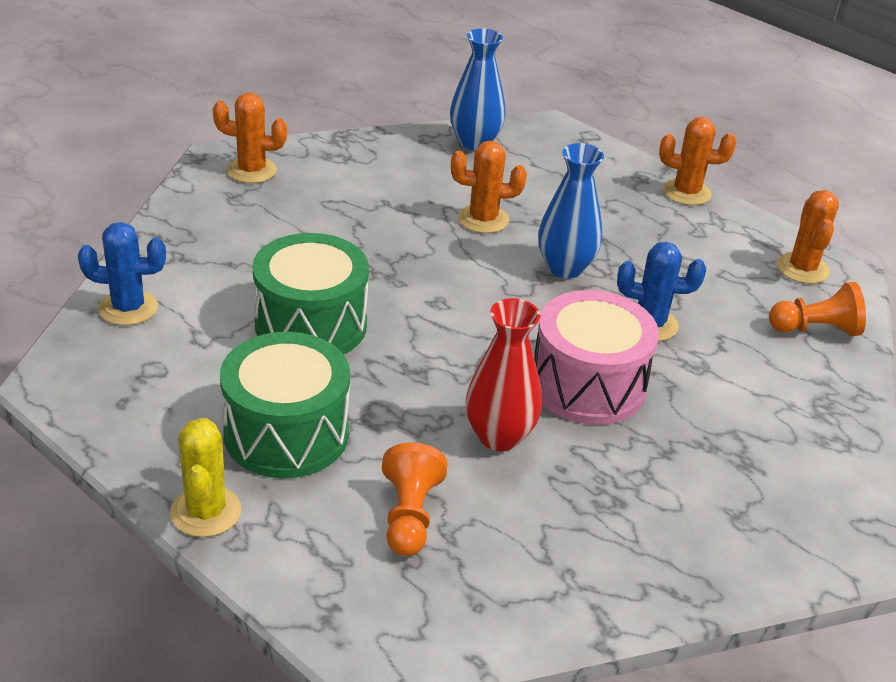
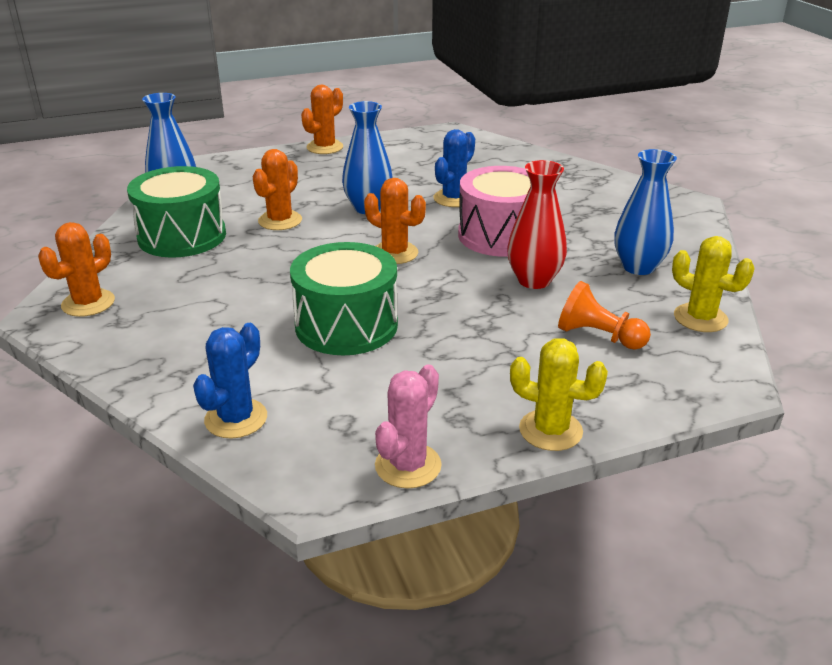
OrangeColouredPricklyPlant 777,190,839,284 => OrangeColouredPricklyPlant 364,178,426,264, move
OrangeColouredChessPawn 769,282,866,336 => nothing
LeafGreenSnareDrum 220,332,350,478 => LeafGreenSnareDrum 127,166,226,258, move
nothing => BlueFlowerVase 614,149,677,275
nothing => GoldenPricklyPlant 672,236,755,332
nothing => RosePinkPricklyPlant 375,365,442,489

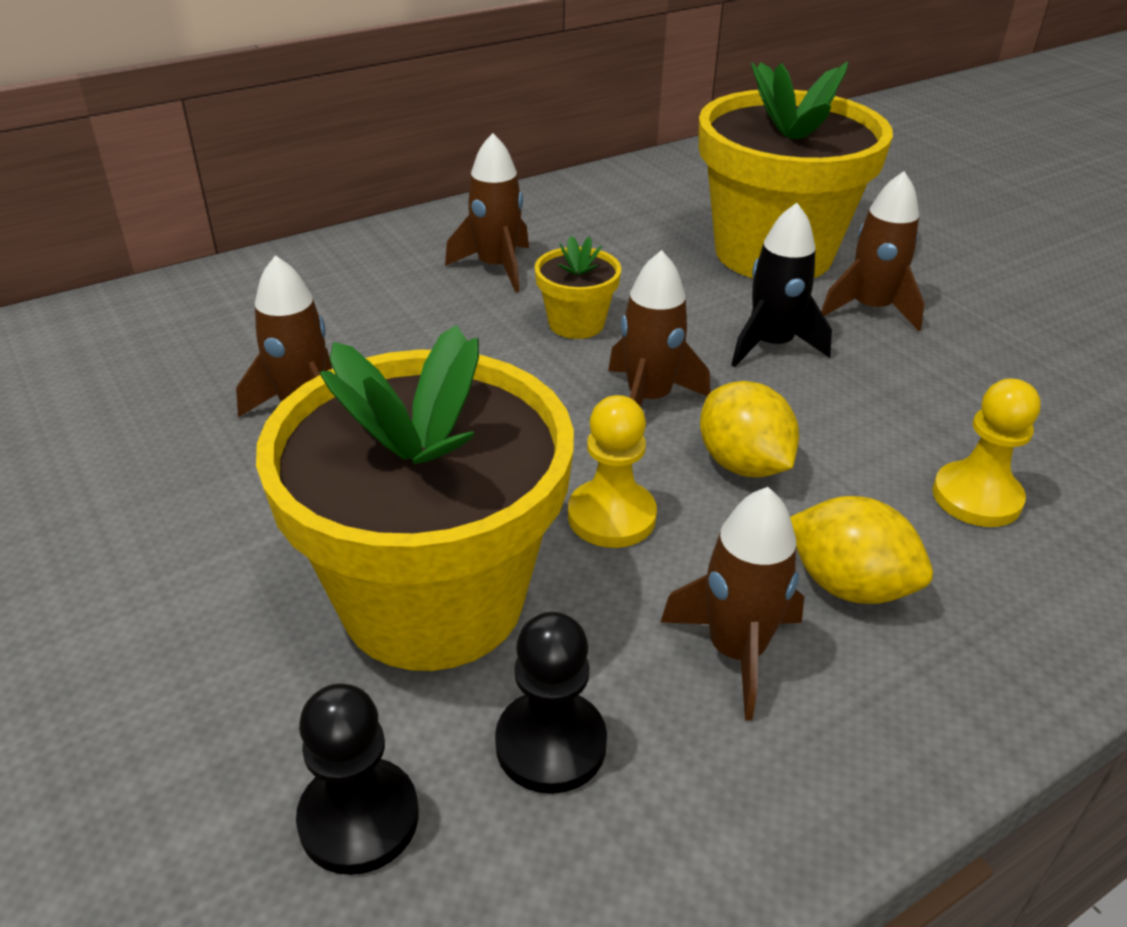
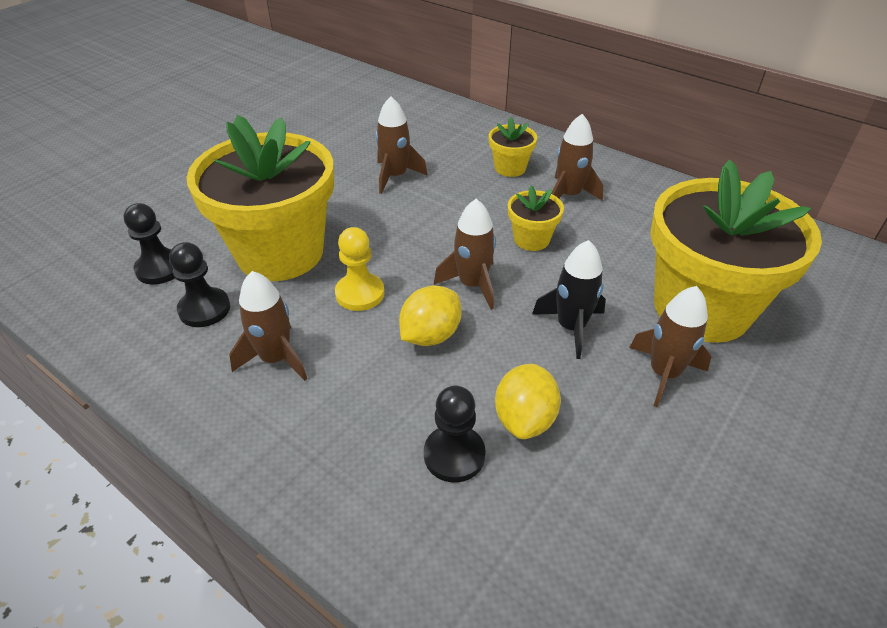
GoldenChessPawn 932,379,1041,527 => BlackChessPawn 424,386,485,483
GoldenToyLemon 790,496,933,604 => GoldenToyLemon 495,364,561,439, move
nothing => GoldenFlowerPot 489,117,537,177

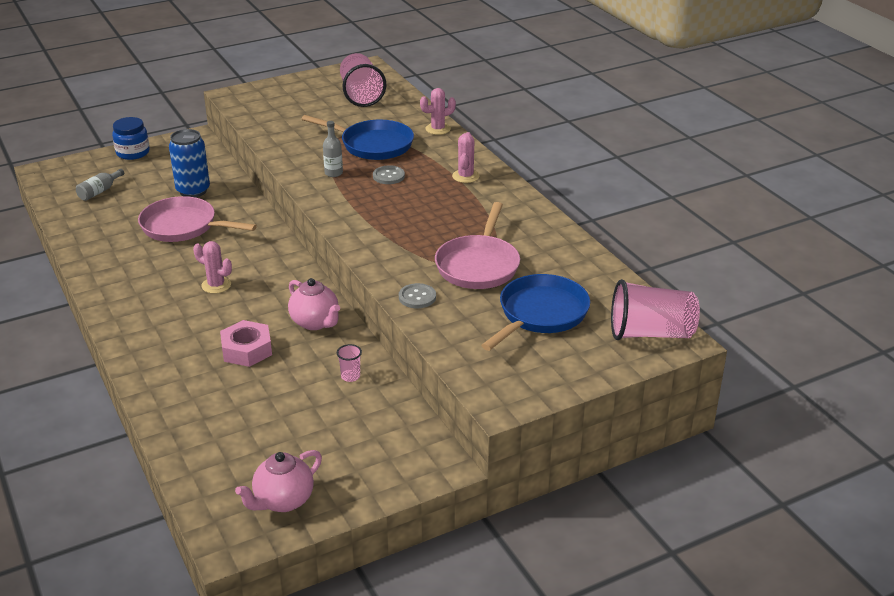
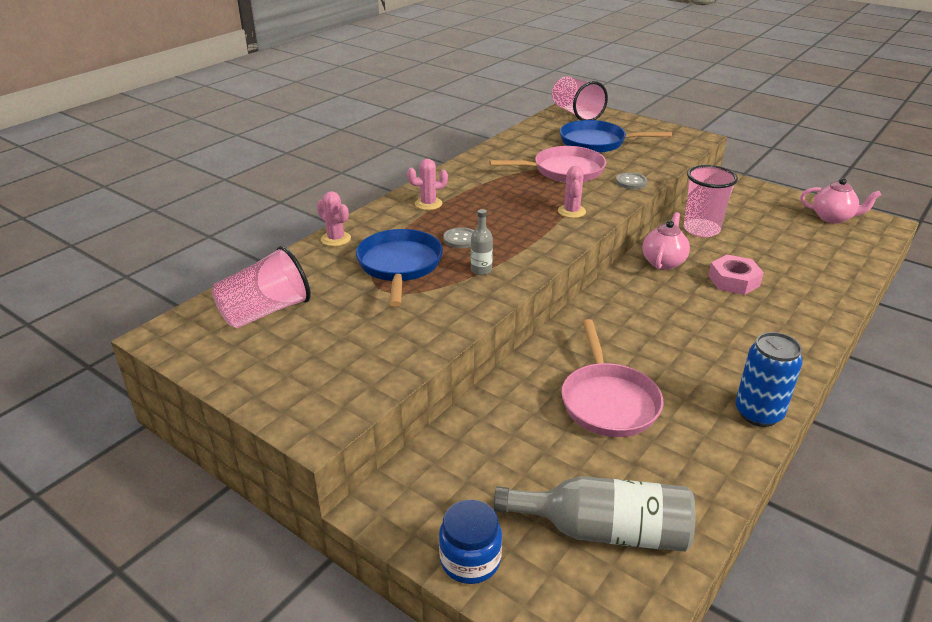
BlueCan 169,129,210,197 => BlueCan 735,332,803,427, move
GreyDrinkBottle 76,169,124,201 => GreyDrinkBottle 494,476,696,552, x2.10
RosePinkPricklyPlant 193,241,232,294 => RosePinkPricklyPlant 558,166,586,218, move
RosePinkBeaker 337,344,362,382 => RosePinkBeaker 684,165,738,237, x2.36

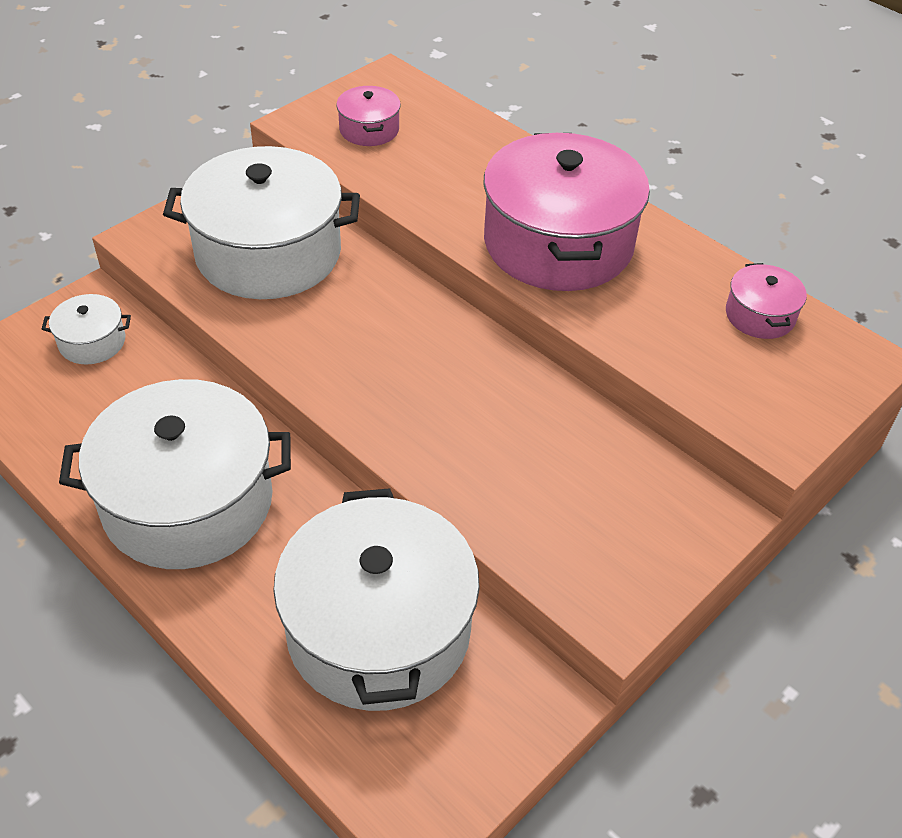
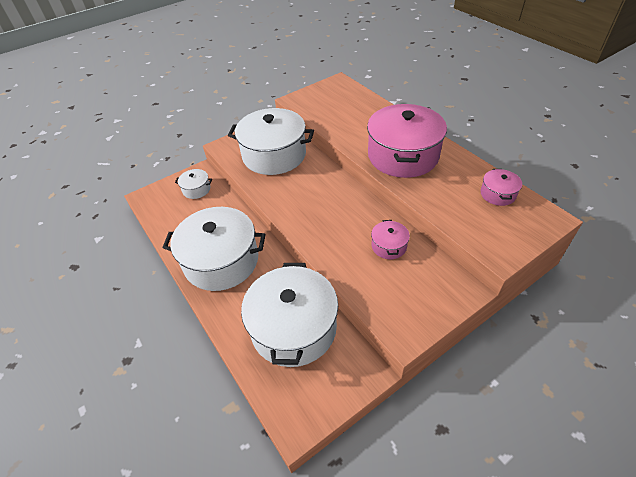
RosePinkCookingPot 336,86,401,146 => RosePinkCookingPot 371,220,410,259, move

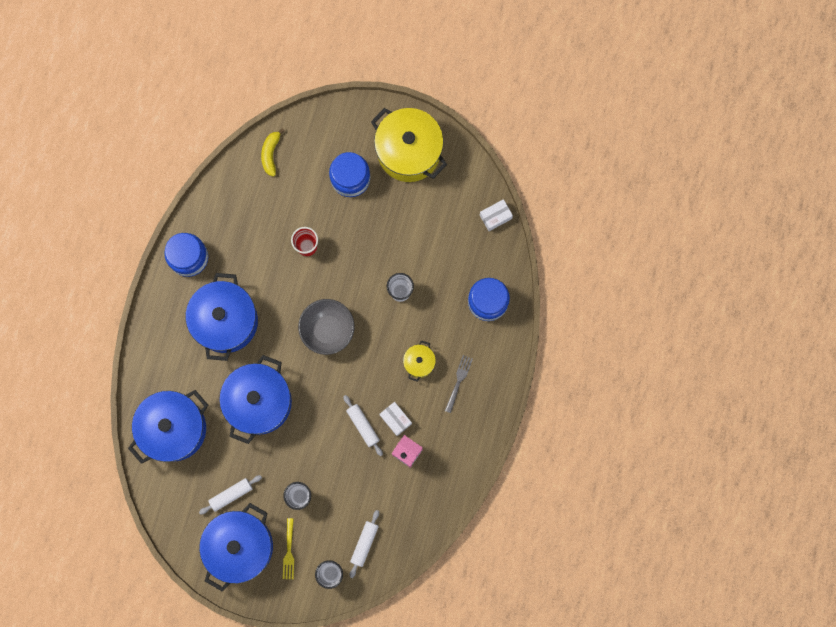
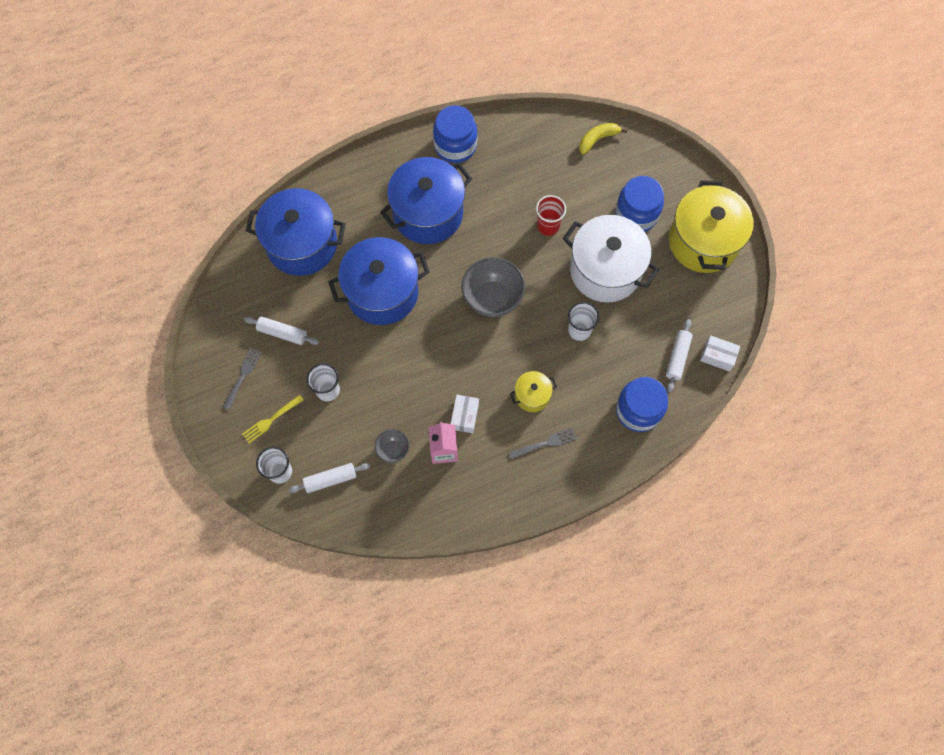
SnowWhiteDoughRoller 343,395,383,456 => SnowWhiteDoughRoller 666,319,693,392, move
BlueCookingPot 199,503,273,591 => GreyTableFork 223,347,262,410
nothing => SnowWhiteCookingPot 563,215,659,302
nothing => GreyBowl 375,429,409,463

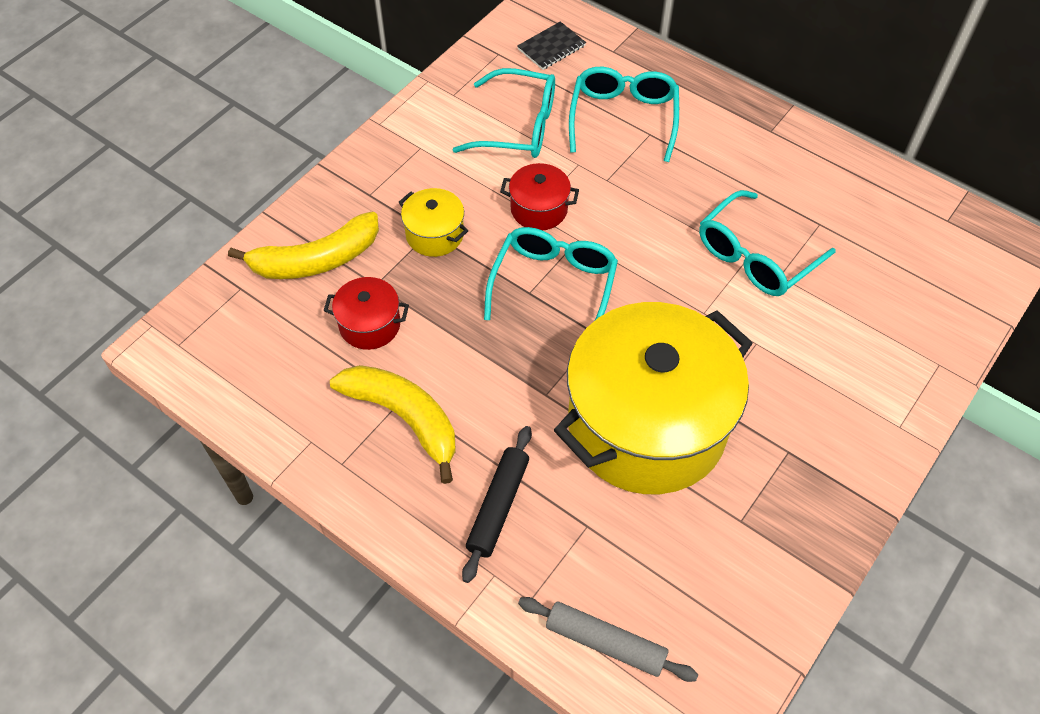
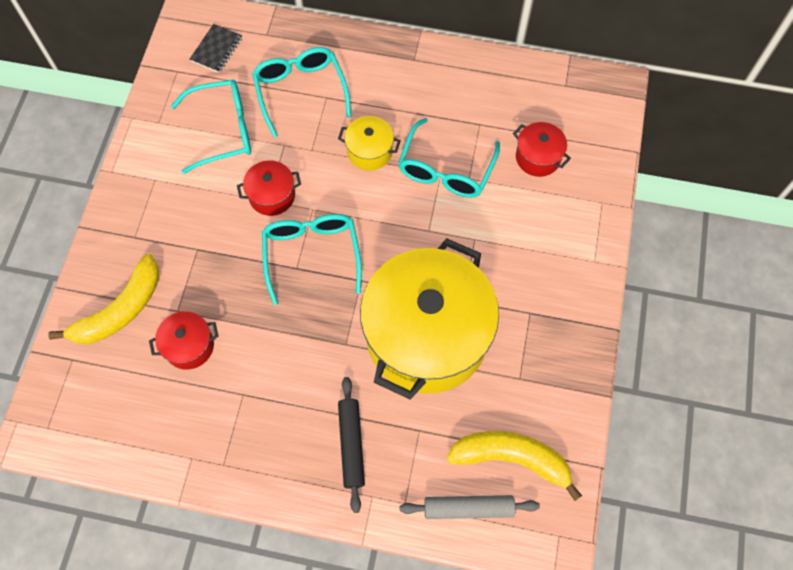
GoldenCookingPot 398,188,468,257 => GoldenCookingPot 338,116,401,171, move
GoldenBanana 330,365,456,484 => GoldenBanana 447,431,582,501, move
nothing => ScarletCookingPot 513,122,571,177

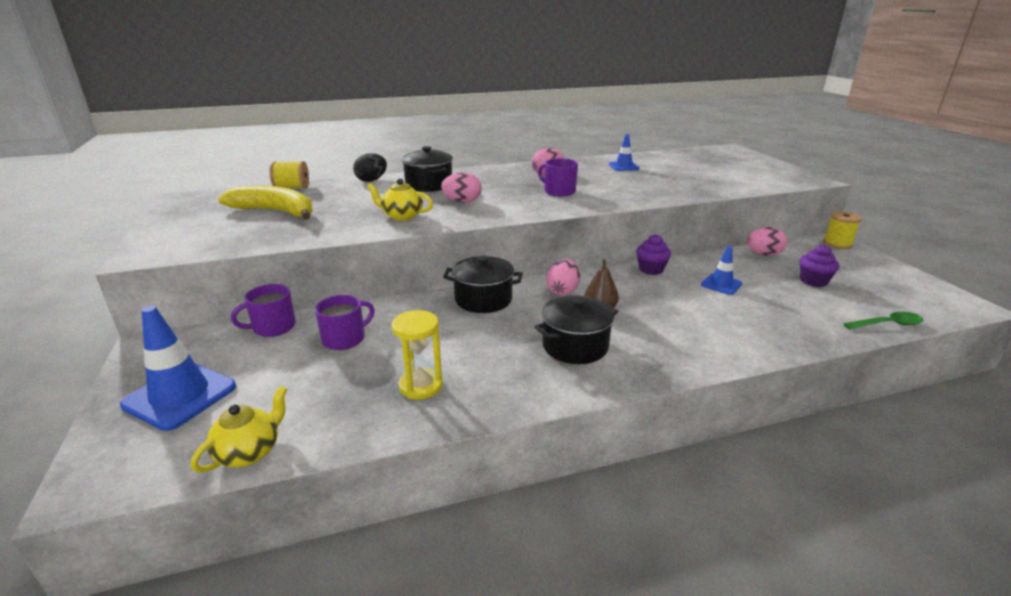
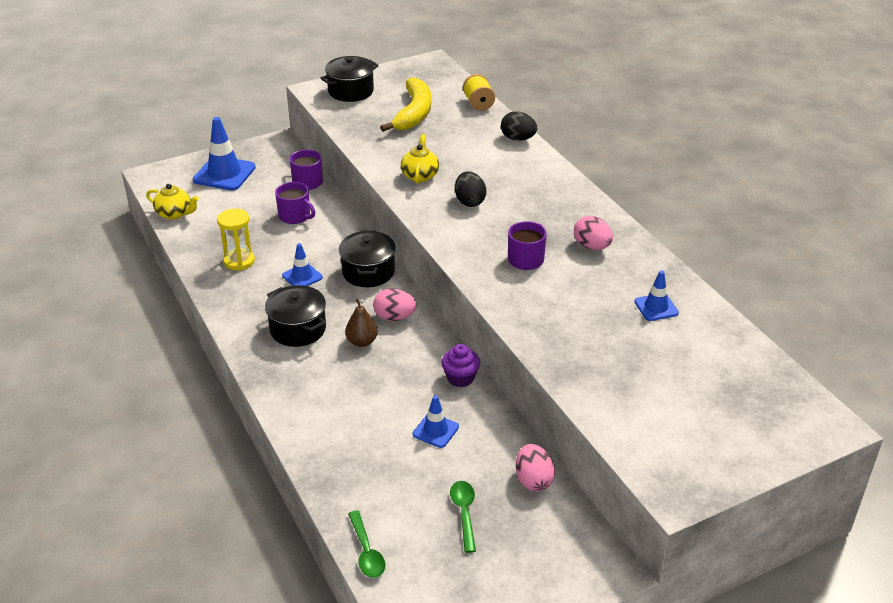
BlackCookingPot 402,146,453,192 => BlackCookingPot 320,56,379,102, move
RosePinkEggShape 441,172,482,203 => BlackEggShape 455,171,486,207
GoldenReelOfThread 823,211,862,249 => nothing
PurpleCupcake 800,245,839,287 => LeafGreenTablespoon 450,481,476,553
nothing => BlueTrafficCone 282,243,323,286

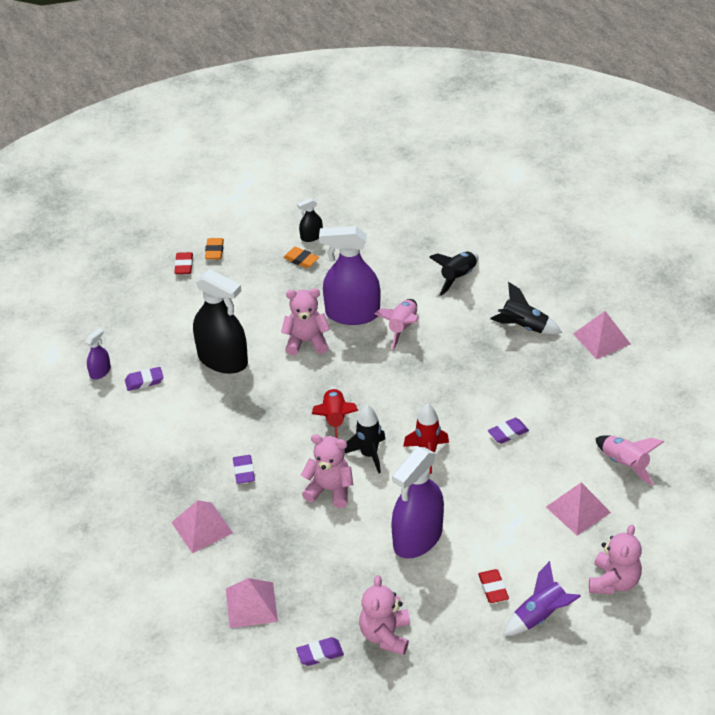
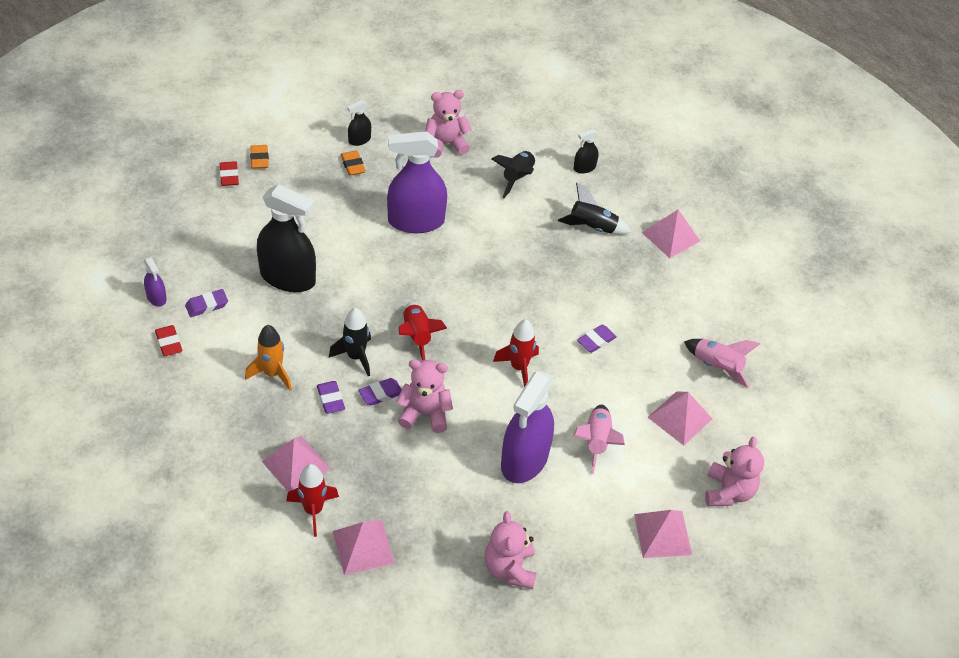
OrangeColouredEraser 283,247,319,268 => OrangeColouredEraser 341,150,366,176, 45 degrees clockwise
RosePinkTeddyBear 281,288,330,356 => RosePinkTeddyBear 425,90,472,158, move
RosePinkSpaceship 375,299,418,351 => RosePinkSpaceship 574,405,625,474, move
PurpleSprayCleaner 86,328,111,380 => PurpleSprayCleaner 144,257,167,307, 120 degrees clockwise
BlackSpaceship 345,405,385,474 => BlackSpaceship 329,308,371,376, move
PurpleSpaceship 503,561,581,636 => RosePinkPyramidShape 634,510,692,558
ScarletEraser 478,569,509,603 => ScarletEraser 155,325,182,356, move
PurpleEraser 296,637,344,666 => PurpleEraser 359,378,402,406, move
nothing => BlackSprayCleaner 574,129,599,173
nothing => OrangeColouredSpaceship 245,325,292,391
nothing => ScarletSpaceship 286,464,339,537

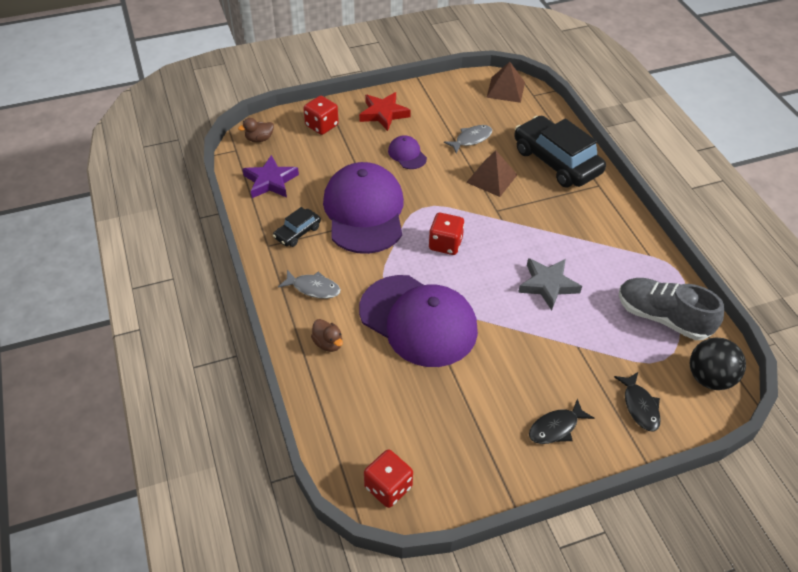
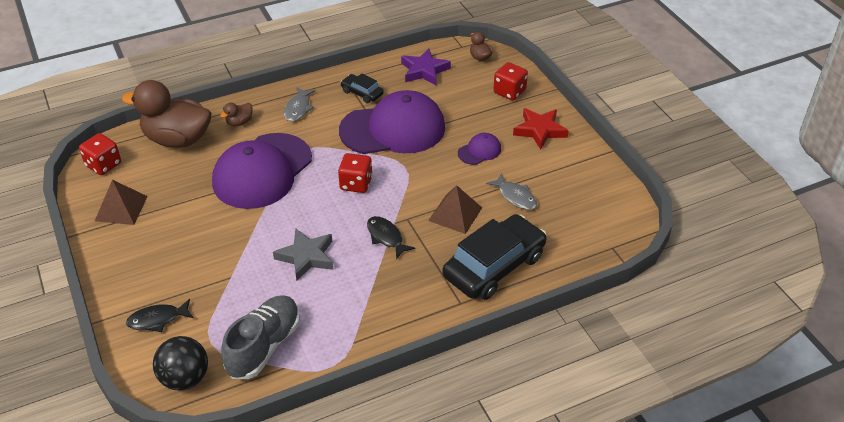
RussetPyramidShape 486,62,525,103 => RussetPyramidShape 95,180,148,225, move
BlackFishFigure 529,399,594,444 => BlackFishFigure 367,216,415,259, move
nothing => RussetRubberDuck 122,80,212,148

